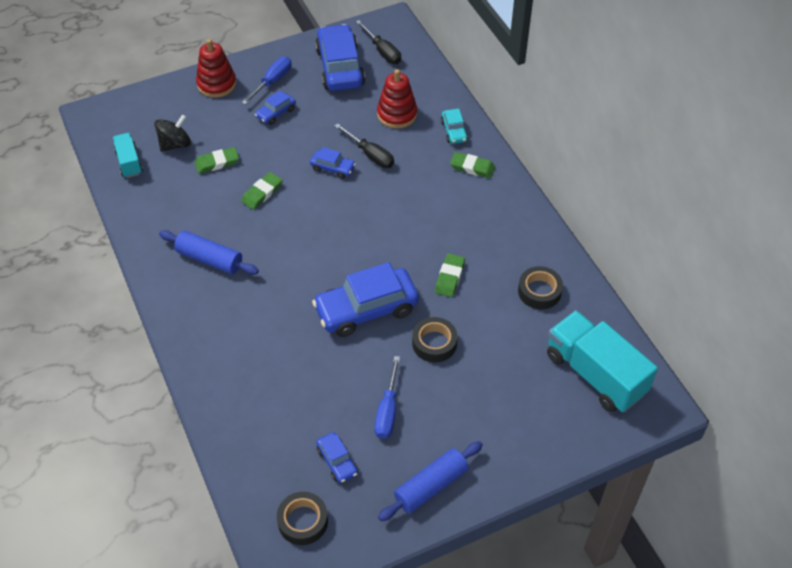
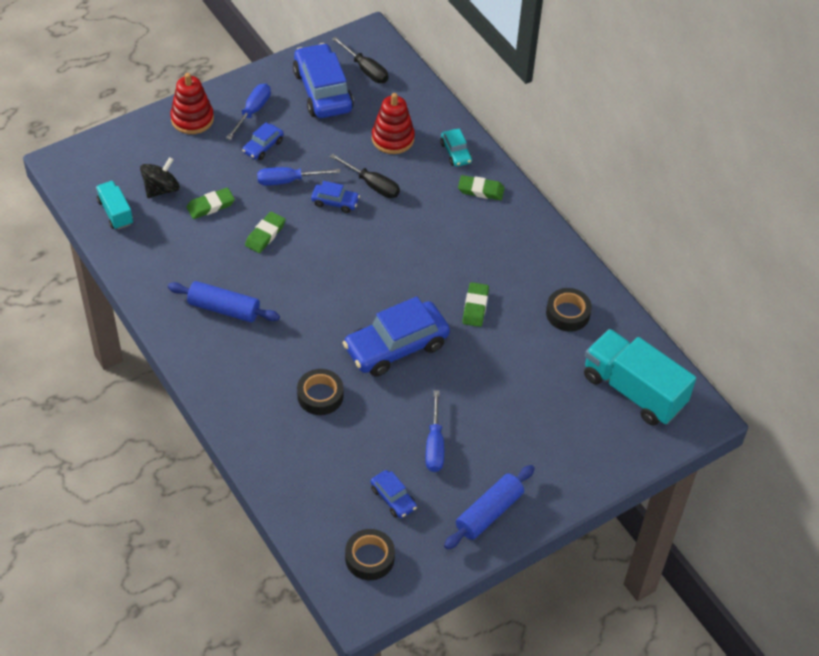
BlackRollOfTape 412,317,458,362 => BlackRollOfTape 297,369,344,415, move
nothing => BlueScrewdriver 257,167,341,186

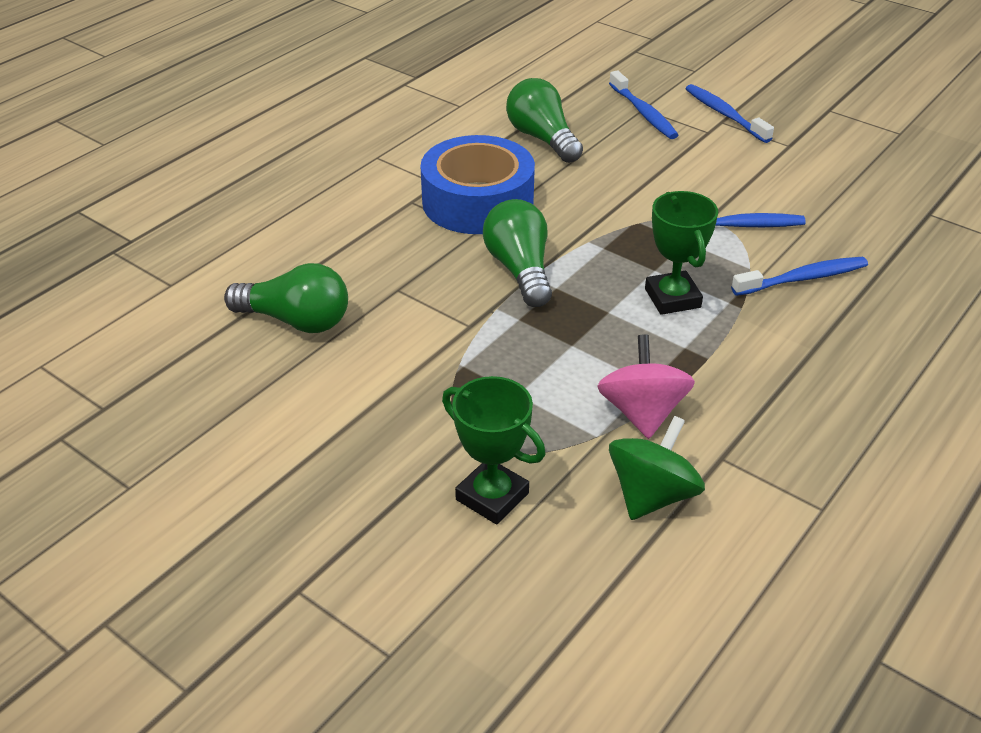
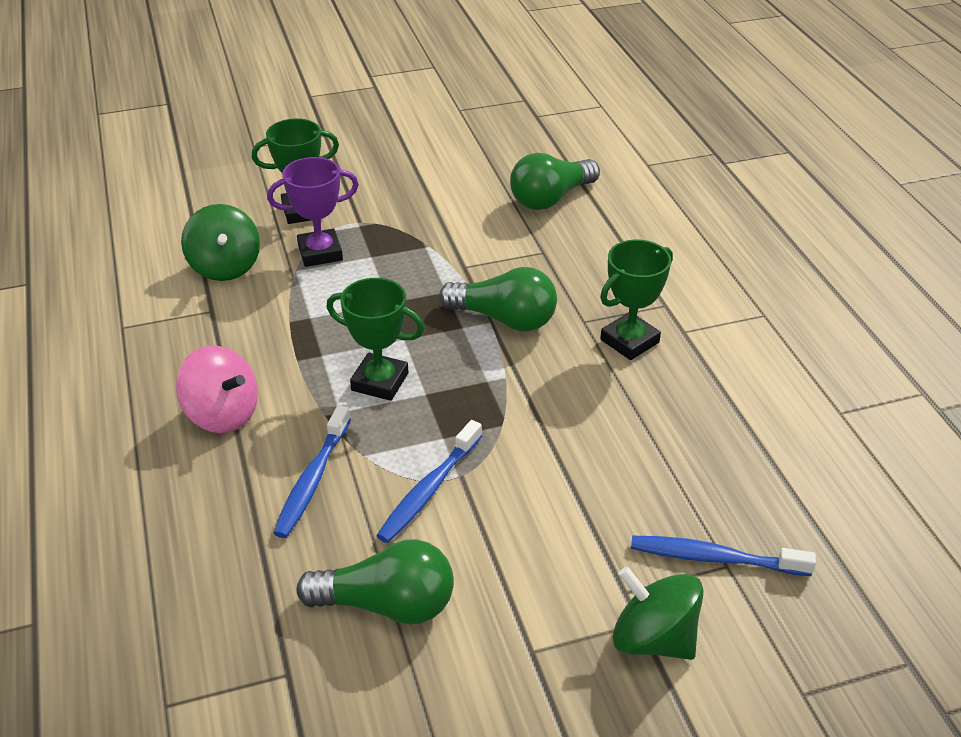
LeafGreenLightbulb 506,78,583,163 => LeafGreenLightbulb 296,539,454,625, move
BlueDentalBrush 685,84,774,143 => LeafGreenWhirligig 613,567,703,660
BlueRollOfTape 420,135,535,234 => LeafGreenTrophy 600,239,673,360
RosePinkWhirligig 597,334,695,439 => RosePinkWhirligig 176,345,258,433, move
nothing => PurpleTrophy 267,157,359,267

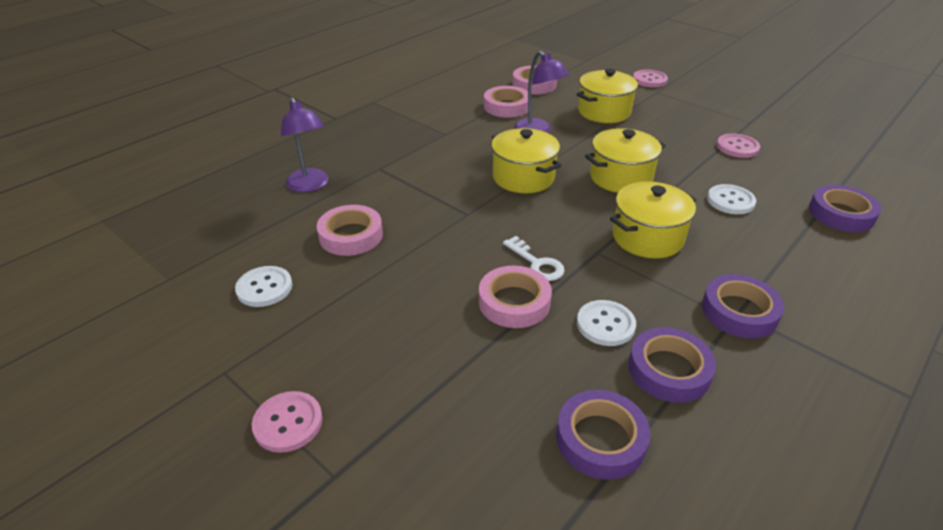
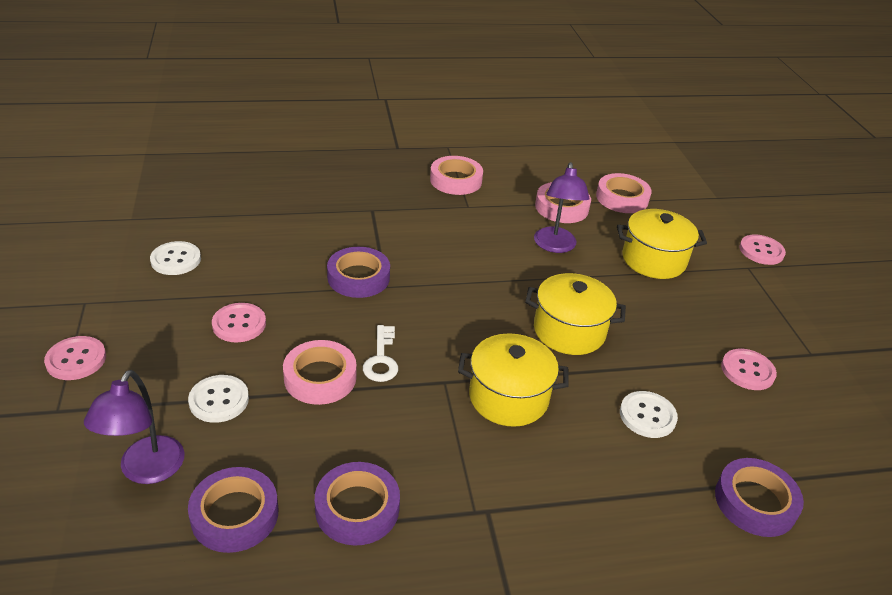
PurpleLamp 281,97,329,192 => PurpleLamp 84,370,185,484, move
GoldenCookingPot 491,128,562,193 => nothing
RosePinkRollOfTape 317,205,383,256 => RosePinkRollOfTape 430,156,483,195, move
PurpleRollOfTape 702,274,784,338 => PurpleRollOfTape 327,247,390,298, move
SnowWhiteSewingButton 577,300,636,346 => SnowWhiteSewingButton 188,375,249,423, move
nothing => RosePinkSewingButton 212,303,266,342

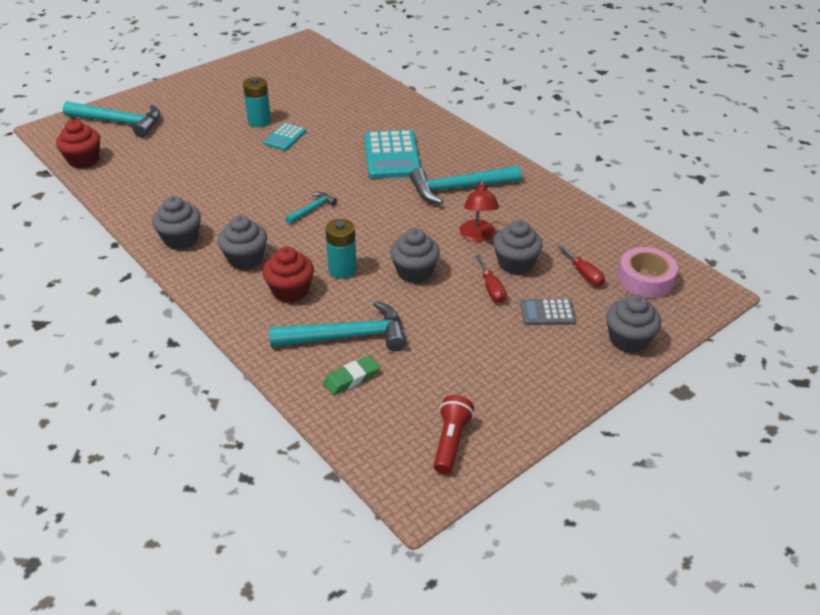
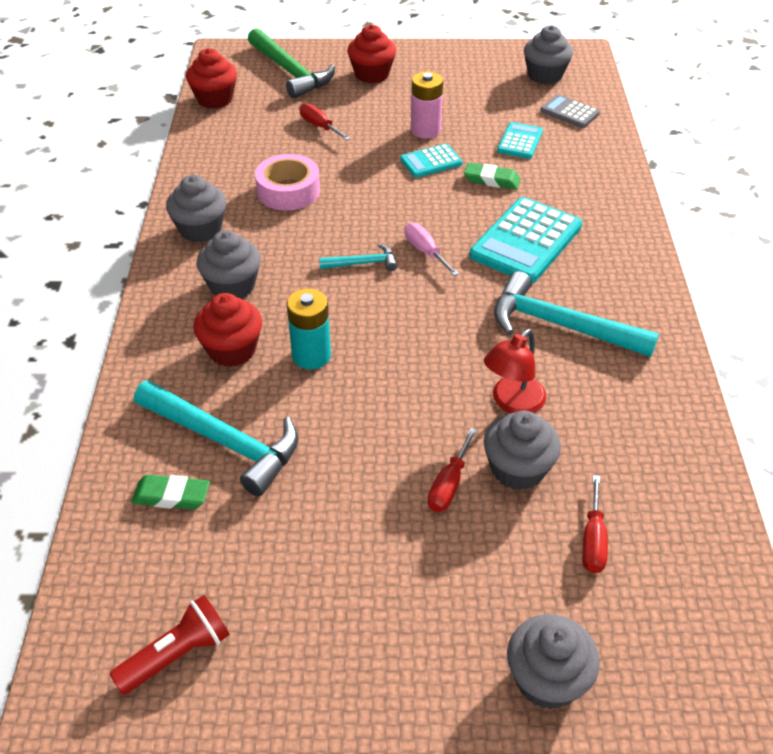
TurquoiseAaBattery 243,77,271,127 => RosePinkAaBattery 411,71,443,139
TurquoiseClawHammer 63,101,160,138 => LeafGreenClawHammer 248,28,335,99
GreyCupcake 390,228,440,283 => GreyCupcake 524,25,573,84, move
RosePinkRollOfTape 618,247,678,298 => RosePinkRollOfTape 255,154,320,211, move
GreyCalculator 520,299,576,325 => GreyCalculator 540,94,600,128, move
nothing => ScarletCupcake 347,24,396,83
nothing => ScarletScrewdriver 300,103,351,140
nothing => TurquoiseCalculator 497,122,543,159
nothing => LeafGreenEraser 464,162,521,190
nothing => RosePinkScrewdriver 405,223,459,276

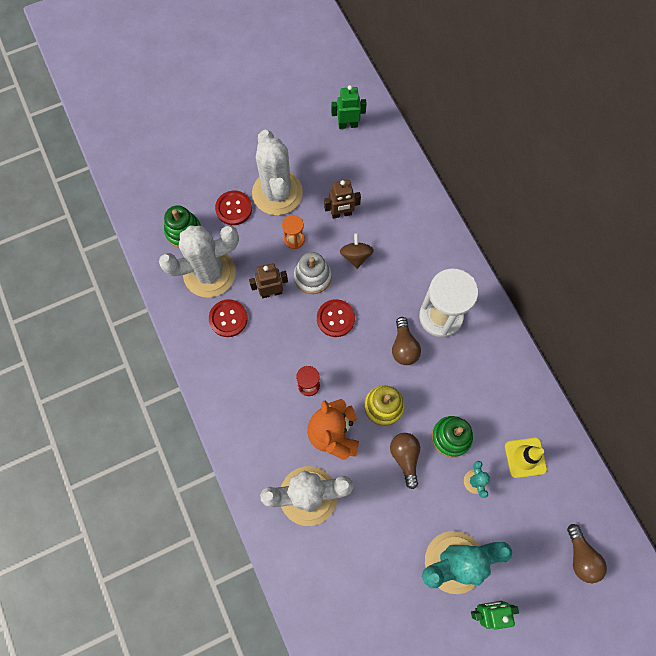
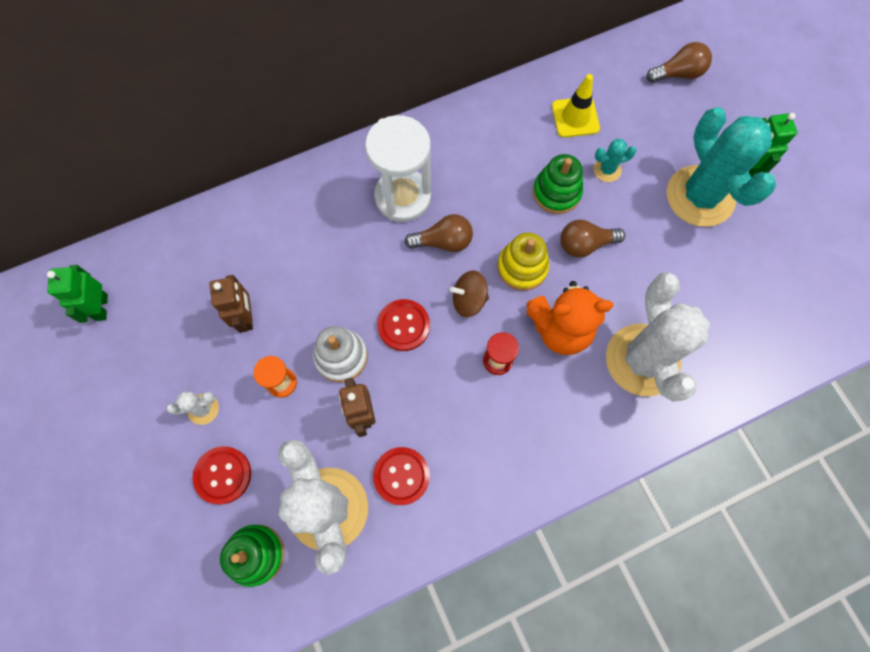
SnowWhitePricklyPlant 252,130,303,215 => SnowWhitePricklyPlant 167,391,219,425, x0.41
RussetWhirligig 340,233,374,269 => RussetWhirligig 450,270,489,317, move

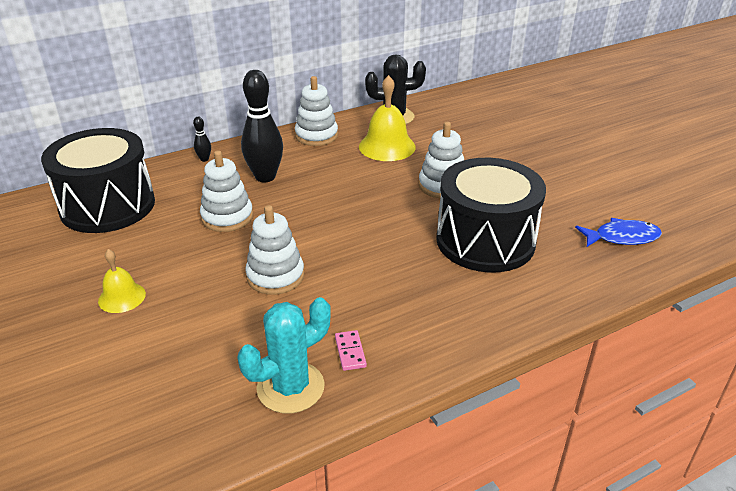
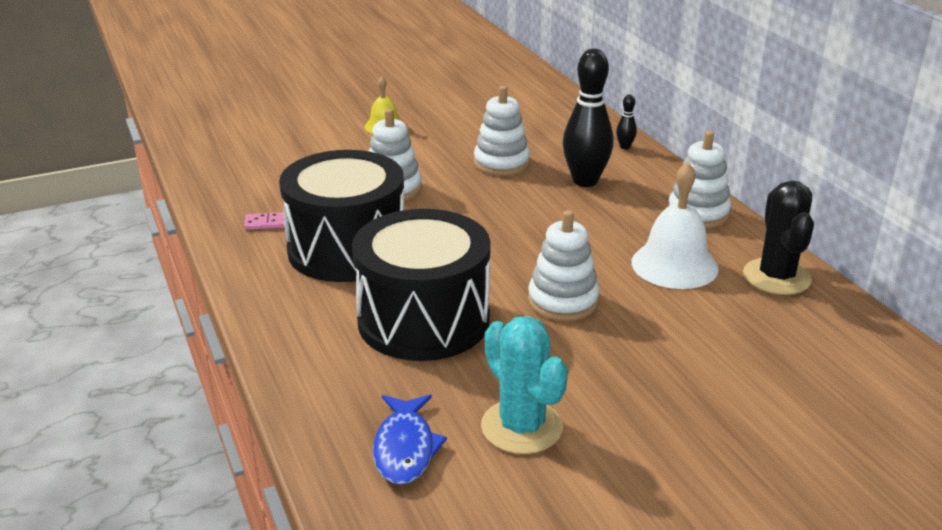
GoldenHandBell 359,75,416,161 => SnowWhiteHandBell 631,162,719,289
BlackSnareDrum 41,128,155,233 => BlackSnareDrum 279,150,404,282, move
TurquoisePricklyPlant 237,297,331,413 => TurquoisePricklyPlant 481,316,568,454, move

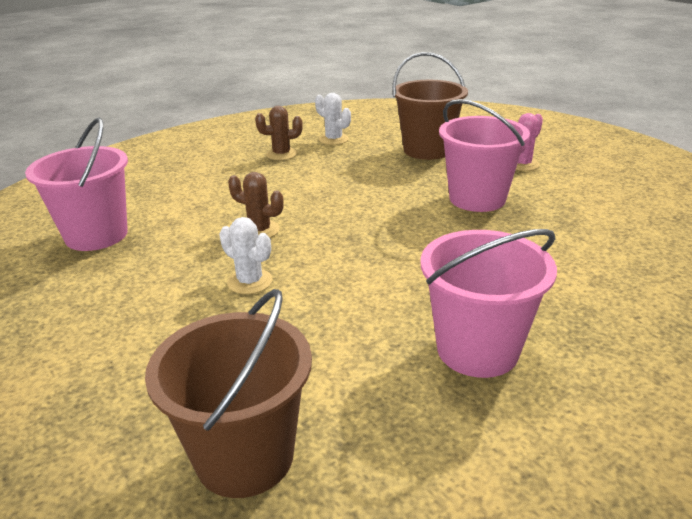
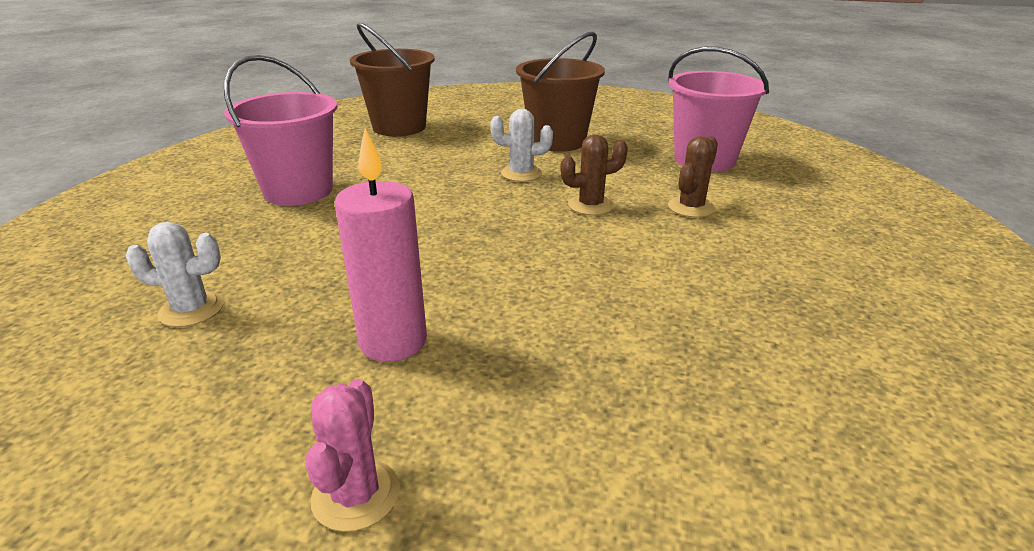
RussetPail 392,52,468,160 => RussetPail 516,32,605,152, move
SnowWhitePricklyPlant 315,93,351,145 => SnowWhitePricklyPlant 126,222,224,327, move
RosePinkPail 439,99,530,212 => RosePinkWaxCandle 335,128,427,362
RussetPricklyPlant 255,106,303,160 => RussetPricklyPlant 668,136,718,217, move

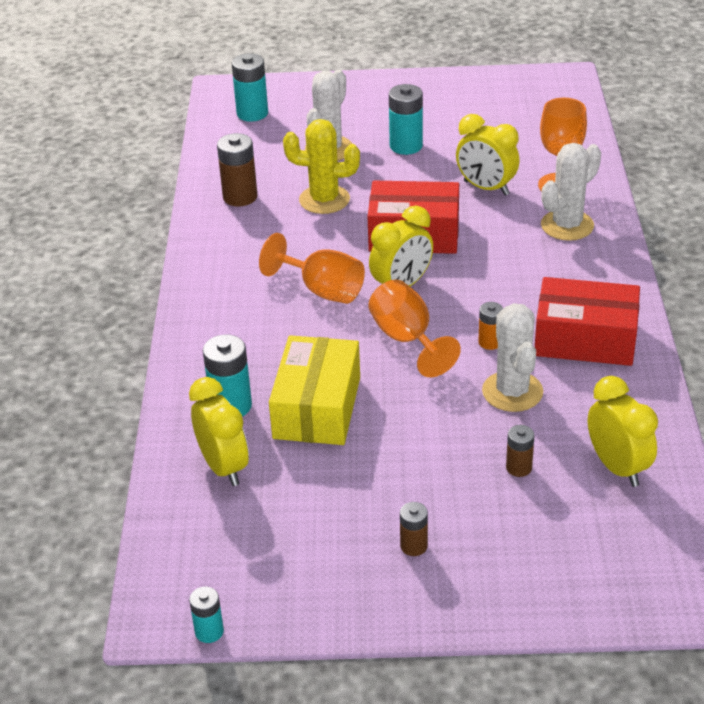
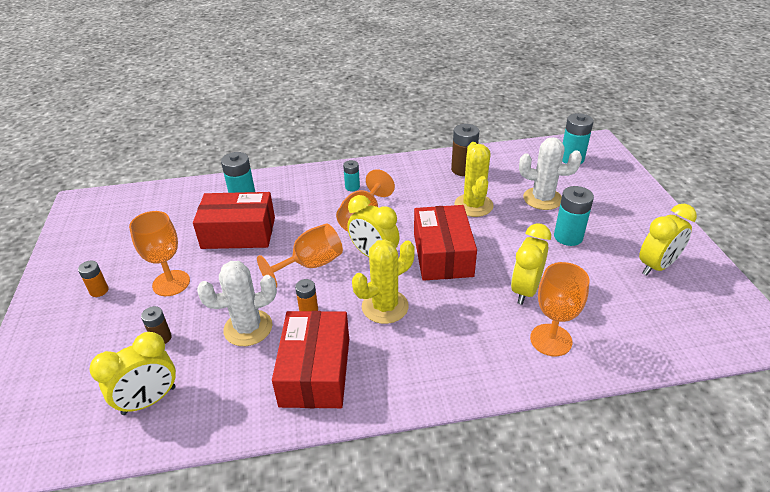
SnowWhitePricklyPlant 541,143,601,241 => nothing
GoldenParcel 269,335,360,445 => ScarletParcel 193,192,275,249
GoldenClock 189,377,249,486 => GoldenClock 639,204,697,276, move
RussetAaBattery 400,502,428,556 => OrangeColouredAaBattery 78,261,109,297
TurquoiseAaBattery 189,587,224,643 => TurquoiseAaBattery 343,160,360,191, move
nothing => OrangeColouredWineGlass 129,211,190,296
nothing => GoldenPricklyPlant 352,239,415,324

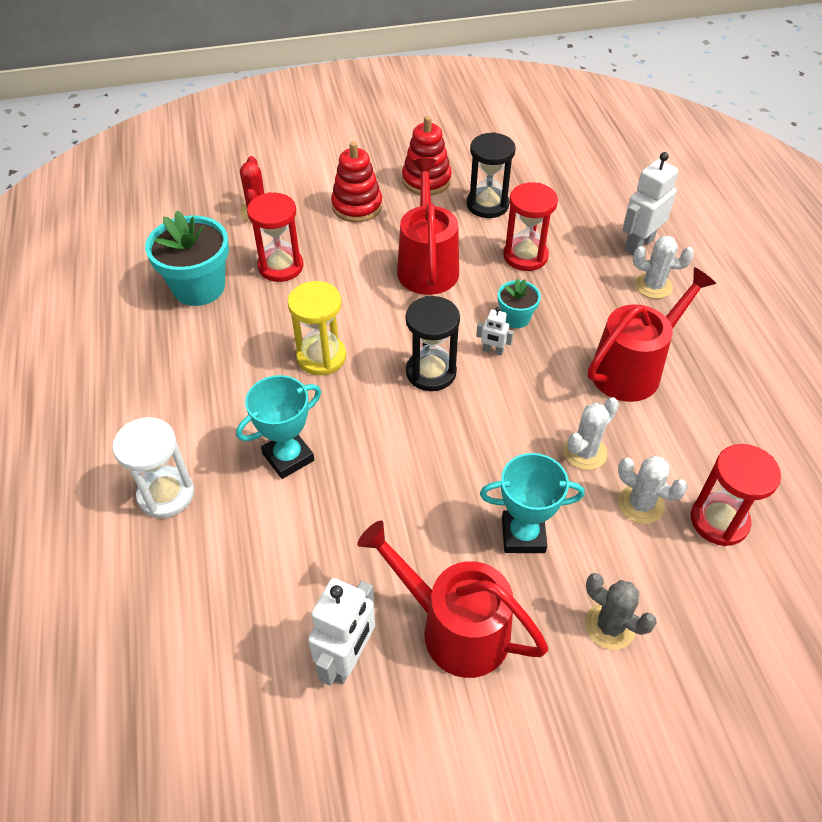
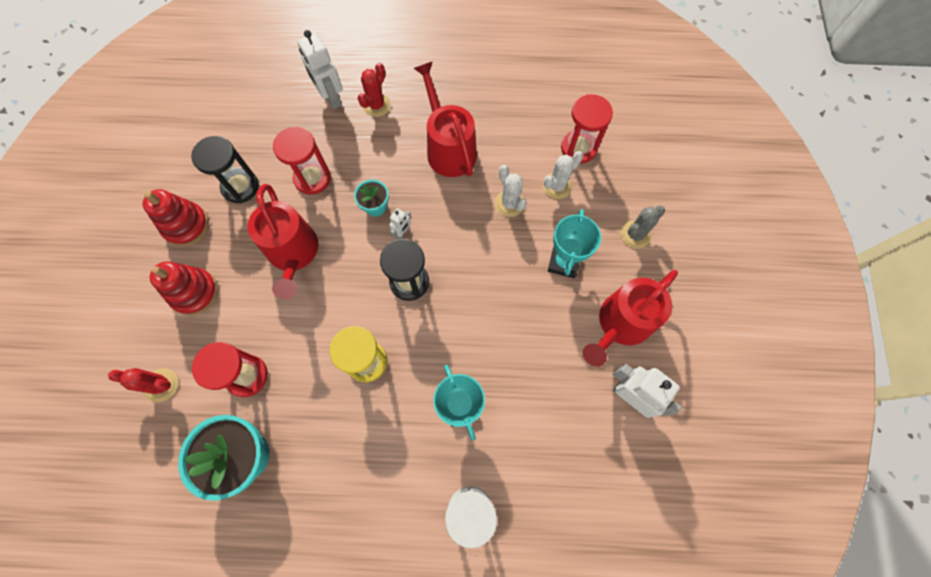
ScarletWateringCan 397,158,459,295 => ScarletWateringCan 247,184,319,299, 120 degrees counterclockwise
SnowWhitePricklyPlant 633,236,694,299 => ScarletPricklyPlant 358,63,391,117

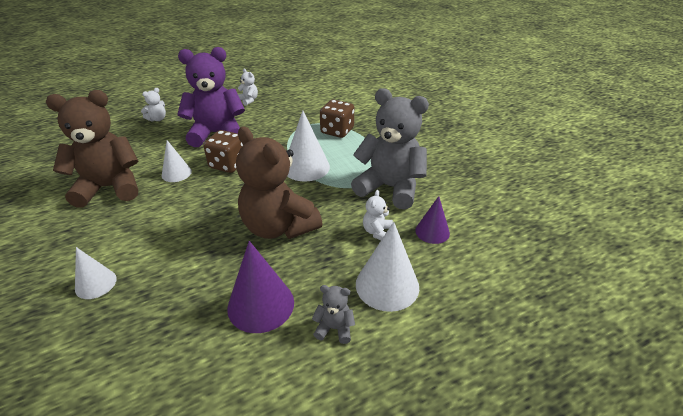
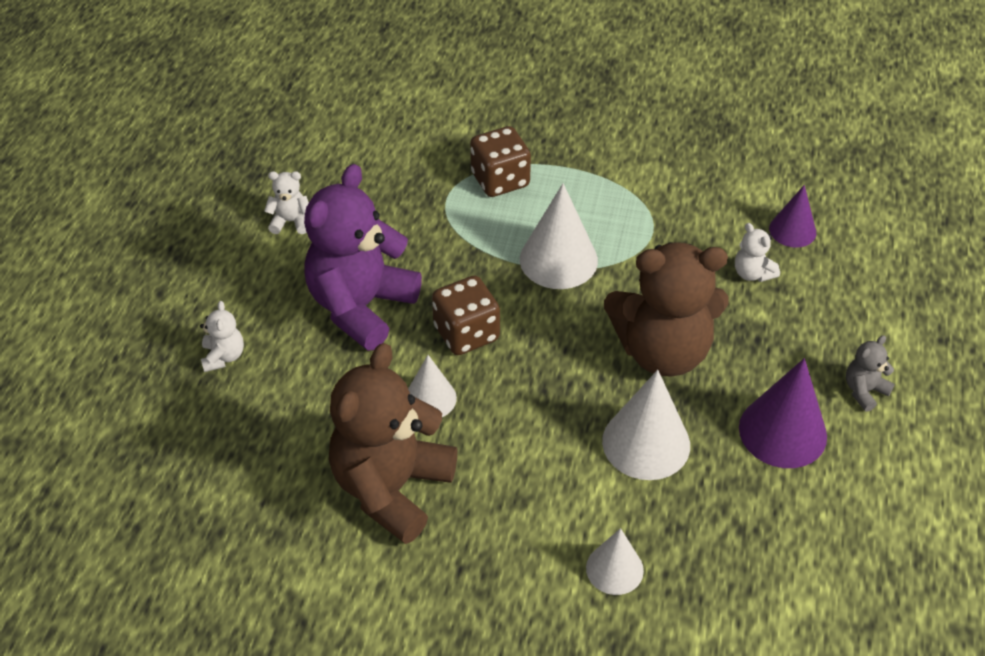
GreyTeddyBear 351,88,429,209 => nothing
SnowWhiteCone 356,222,419,312 => SnowWhiteCone 602,370,690,480, move

